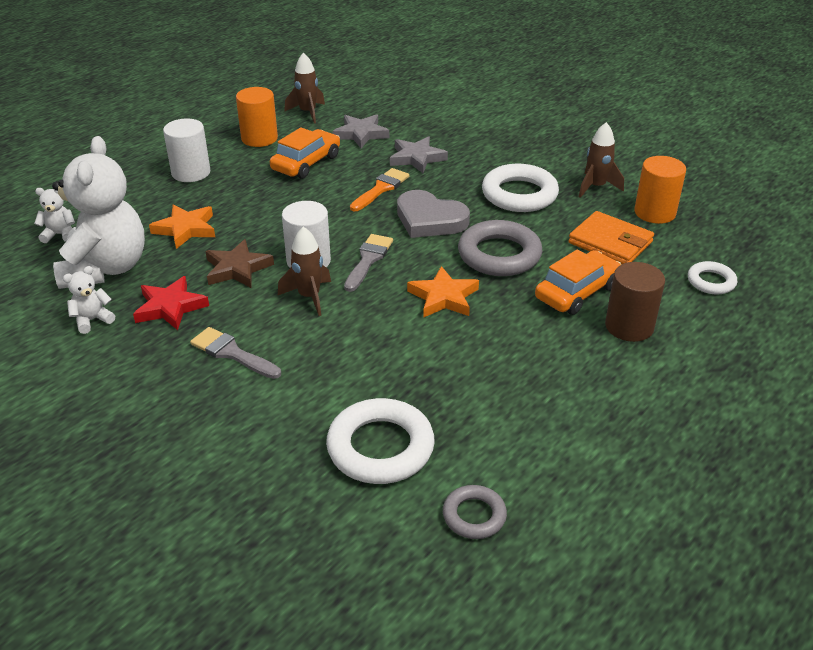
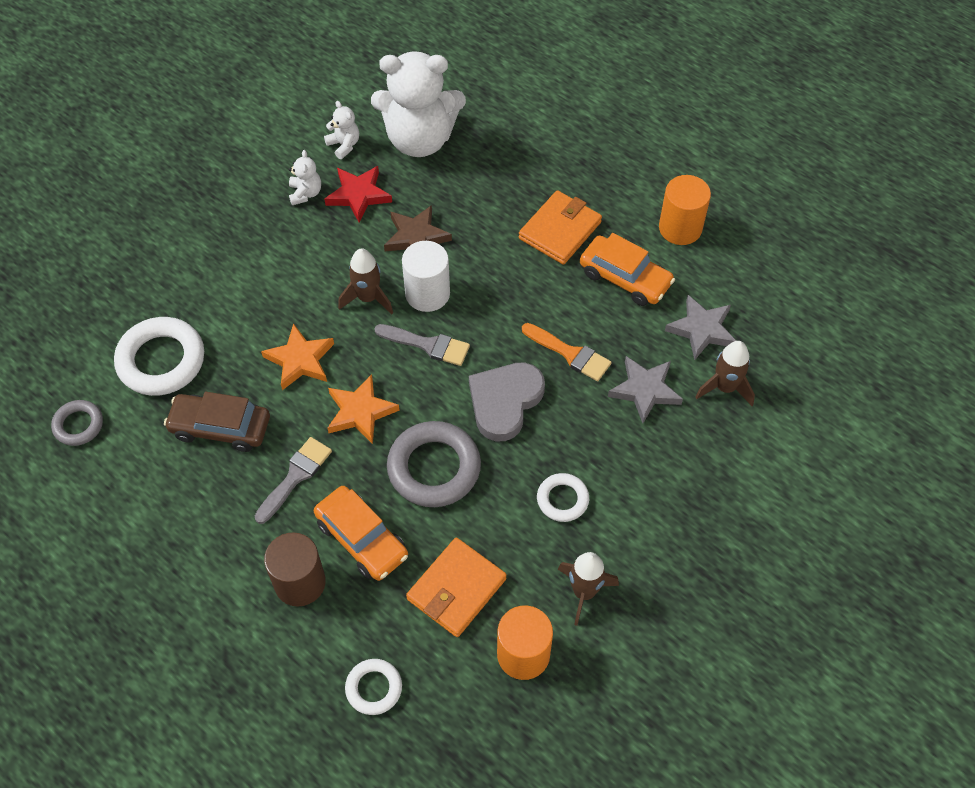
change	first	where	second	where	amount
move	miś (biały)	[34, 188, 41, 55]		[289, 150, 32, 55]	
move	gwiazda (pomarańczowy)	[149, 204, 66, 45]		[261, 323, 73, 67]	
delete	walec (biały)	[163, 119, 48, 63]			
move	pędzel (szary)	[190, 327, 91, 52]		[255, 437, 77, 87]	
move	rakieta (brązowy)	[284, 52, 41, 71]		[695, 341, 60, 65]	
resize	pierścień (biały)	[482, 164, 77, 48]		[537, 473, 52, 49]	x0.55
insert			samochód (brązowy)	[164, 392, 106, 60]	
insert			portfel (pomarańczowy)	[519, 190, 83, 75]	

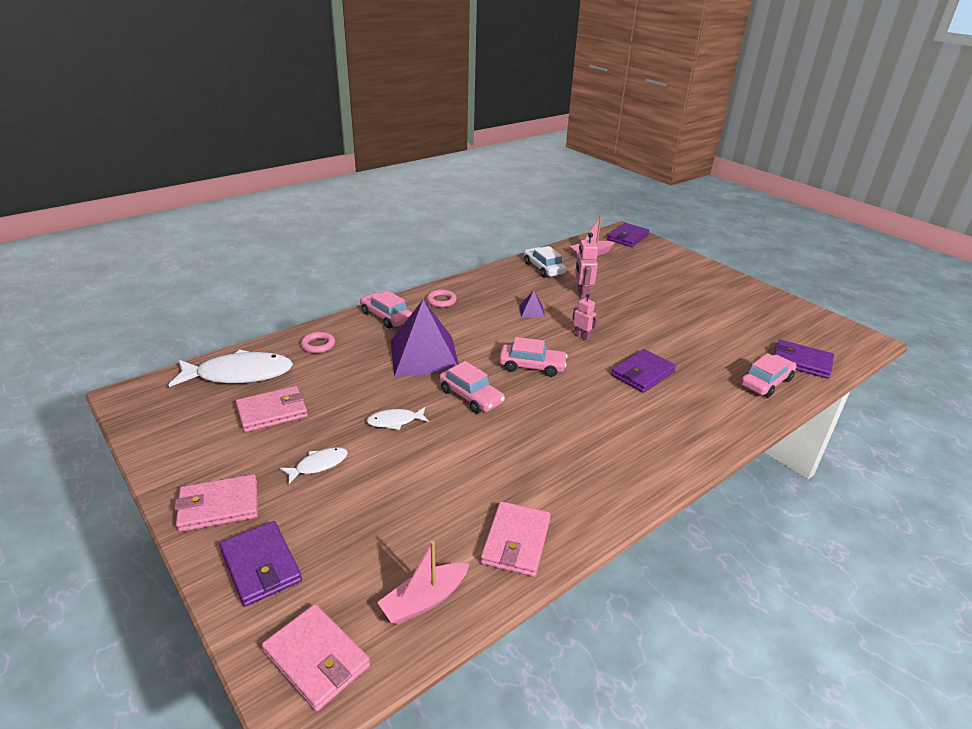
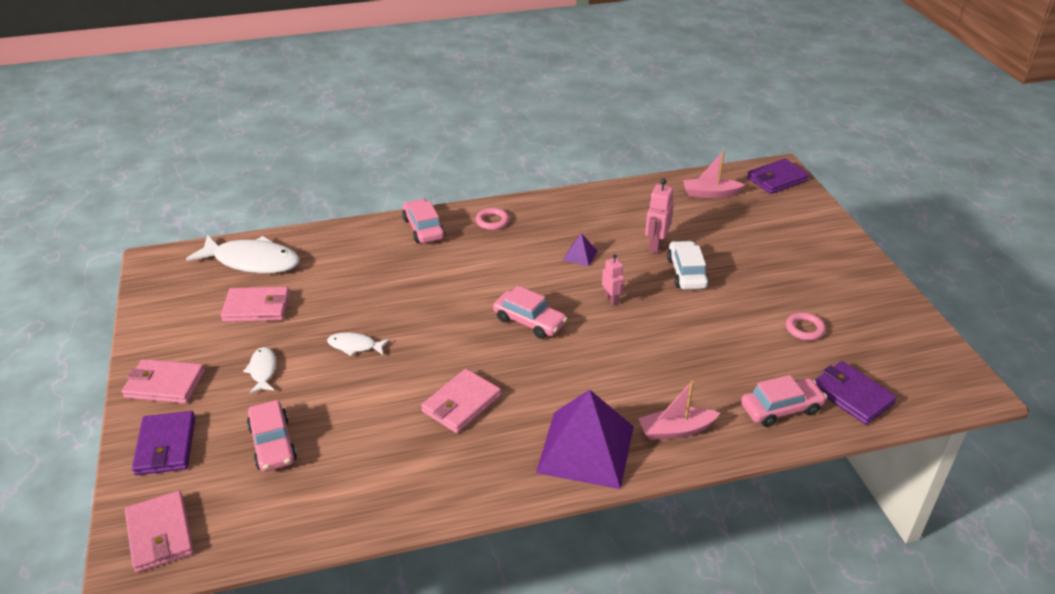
change	first	where	second	where	amount
rotate	ryba (biały)	[280, 447, 68, 37]		[243, 347, 33, 46]	90 degrees counterclockwise
move	pierścień (różowy)	[301, 332, 34, 21]		[786, 312, 40, 29]	
move	łódka (różowy)	[377, 541, 92, 83]		[638, 381, 82, 59]	
move	piramida (fioletowy)	[391, 300, 68, 77]		[536, 389, 98, 100]	
move	samochód (różowy)	[439, 361, 66, 52]		[247, 400, 50, 72]	
move	portfel (różowy)	[480, 501, 71, 76]		[421, 369, 80, 64]	
move	samochód (biały)	[524, 246, 42, 32]		[667, 241, 42, 49]	
delete	portfel (fioletowy)	[611, 349, 65, 44]			

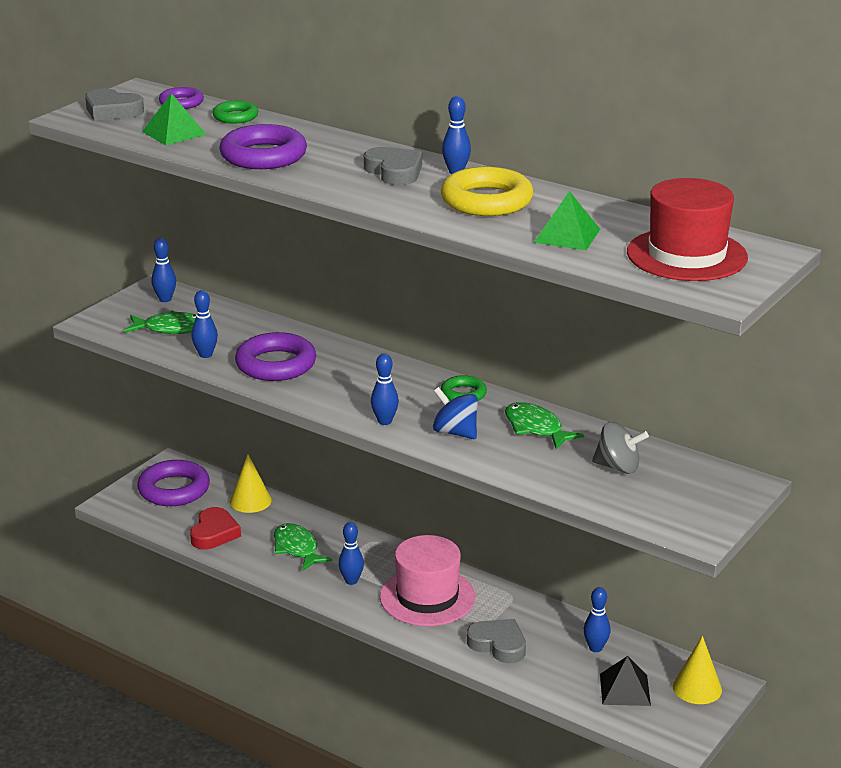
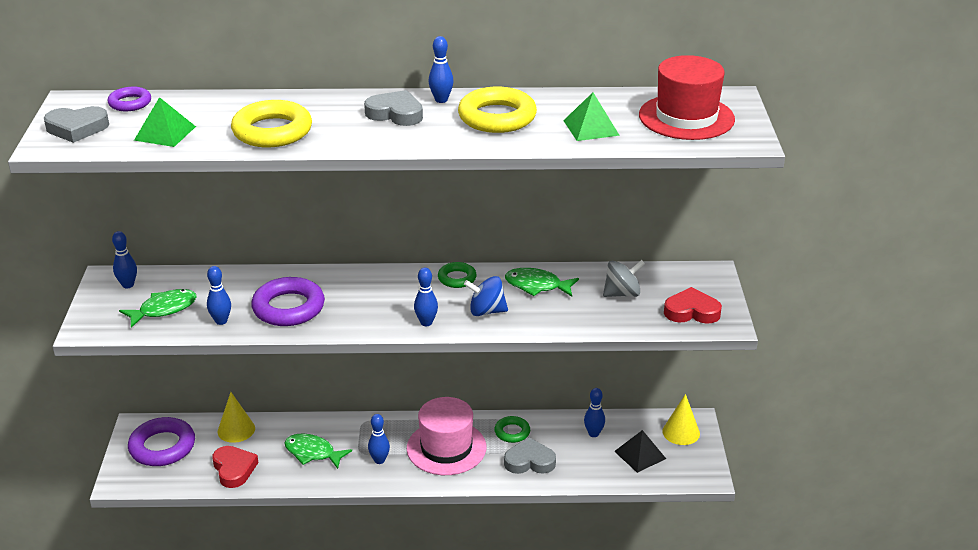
change	first	where	second	where	amount
move	pierścień (zielony)	[213, 101, 45, 23]		[494, 416, 36, 27]	
recolor	pierścień (fioletowy)	[219, 124, 88, 45]	pierścień (żółty)	[231, 100, 81, 48]	
insert			serce (czerwony)	[664, 287, 58, 37]	

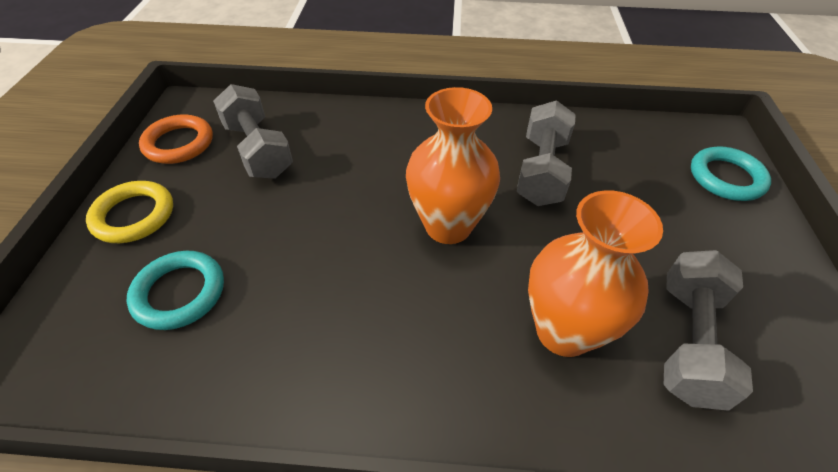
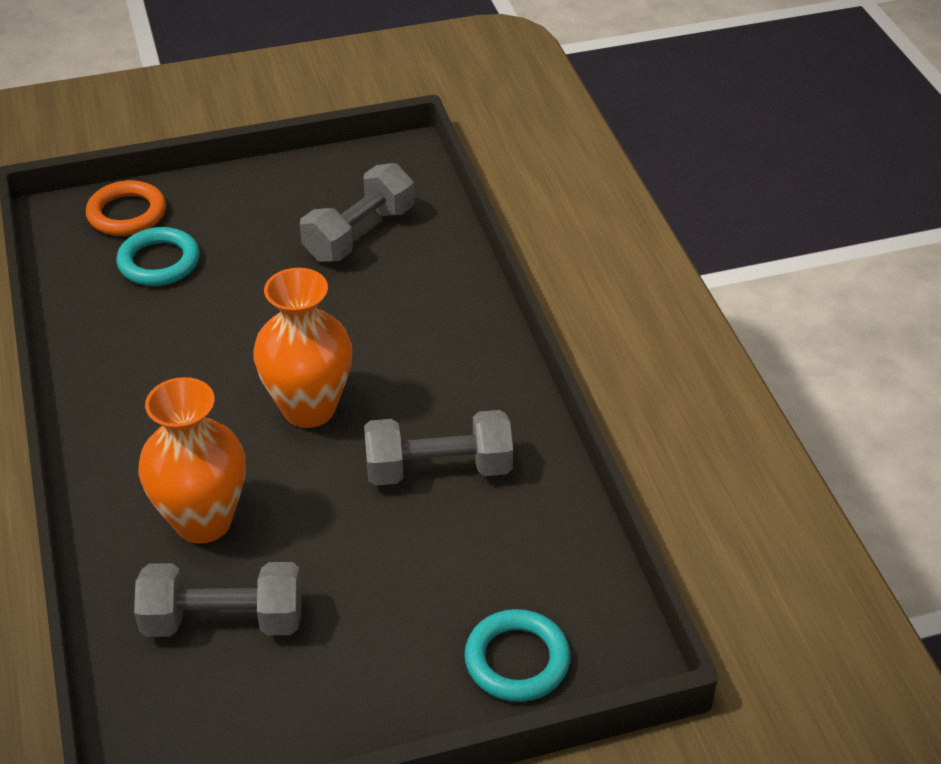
change	first	where	second	where	amount
delete	pierścień (żółty)	[86, 181, 87, 62]			
move	pierścień (pomarańczowy)	[139, 114, 74, 50]		[86, 180, 80, 56]	

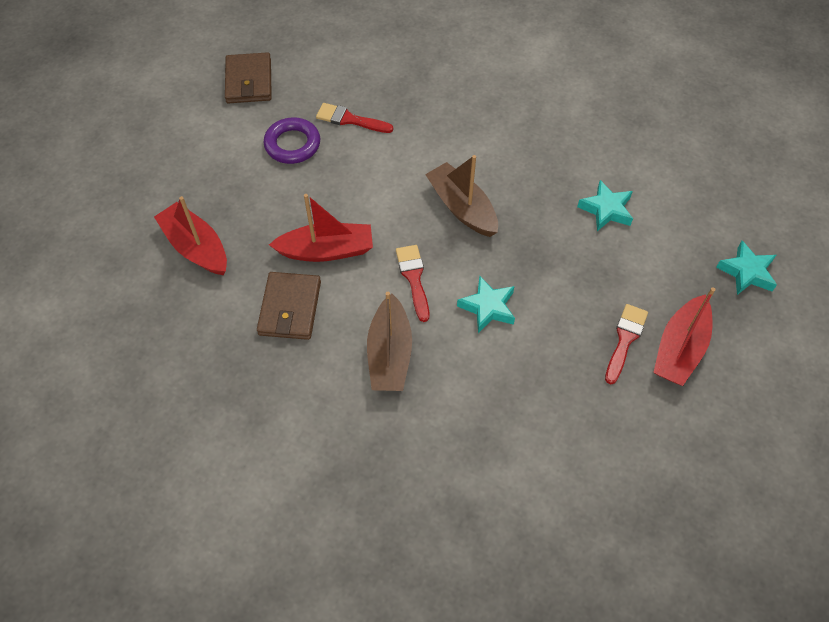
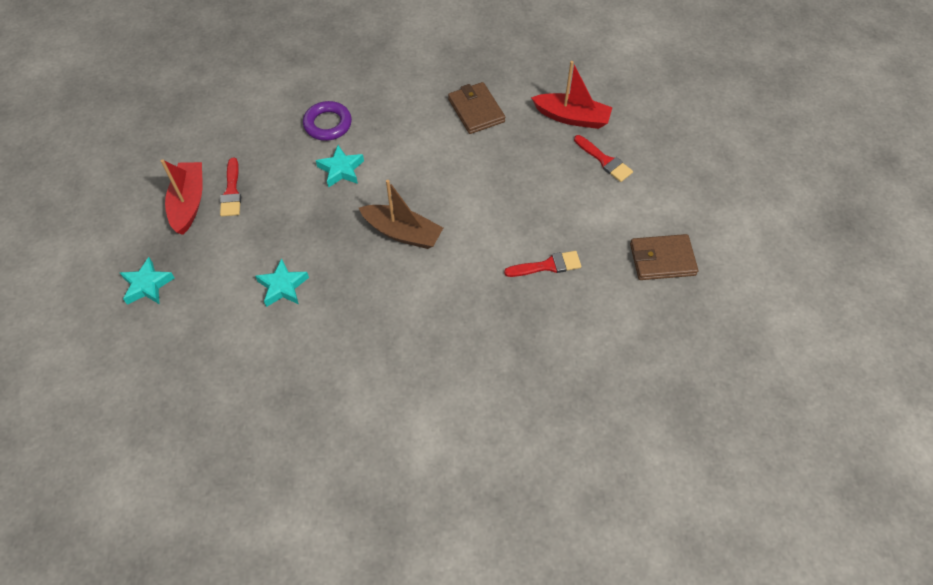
change	first	where	second	where	amount
rotate	portfel (brązowy)	[225, 52, 47, 51]		[630, 234, 68, 46]	60 degrees counterclockwise
move	pierścień (fioletowy)	[264, 118, 56, 46]		[303, 101, 49, 40]	
delete	łódka (czerwony)	[269, 194, 104, 68]			
delete	łódka (brązowy)	[367, 292, 45, 99]			
move	pędzel (czerwony)	[396, 245, 34, 77]		[574, 135, 59, 47]	

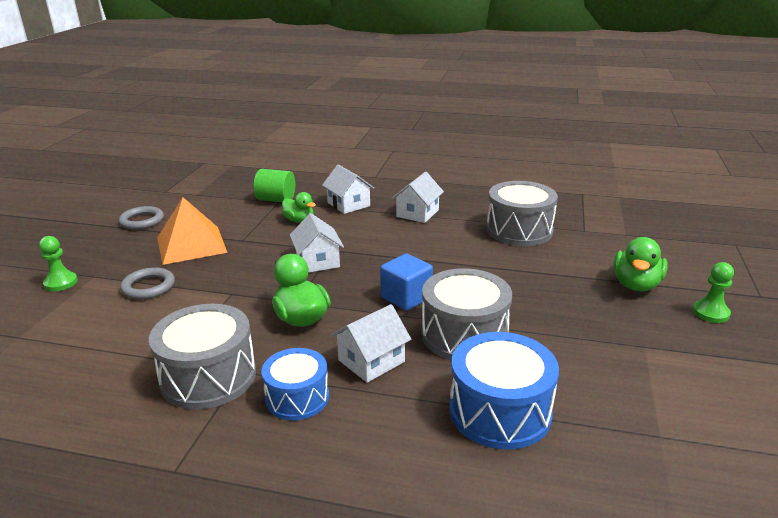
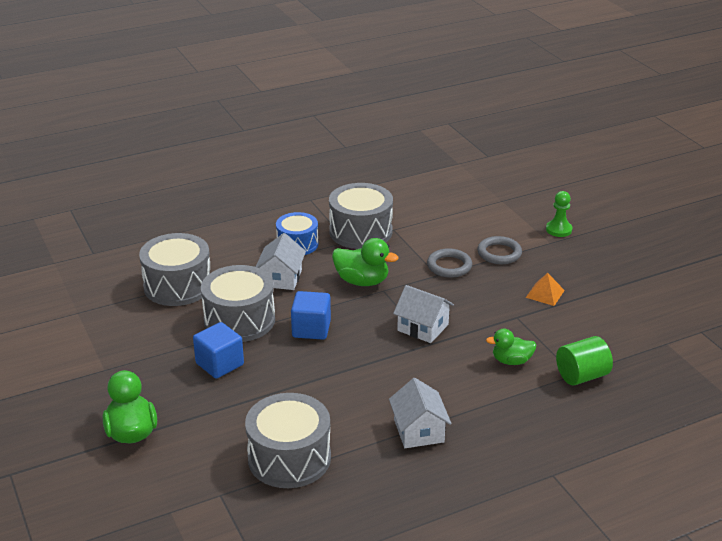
change	first	where	second	where	amount
move	pierścień (szary)	[119, 206, 45, 24]		[427, 248, 45, 30]	
resize	piramida (pomarańczowy)	[157, 197, 71, 68]		[526, 273, 39, 33]	x0.49
delete	domek (biały)	[322, 165, 52, 49]			
recolor	bęben (niebieski)	[449, 332, 110, 118]	bęben (szary)	[139, 233, 71, 73]	
delete	pionek (zielony)	[693, 262, 41, 61]			
insert			sześcian (niebieski)	[193, 322, 51, 57]	

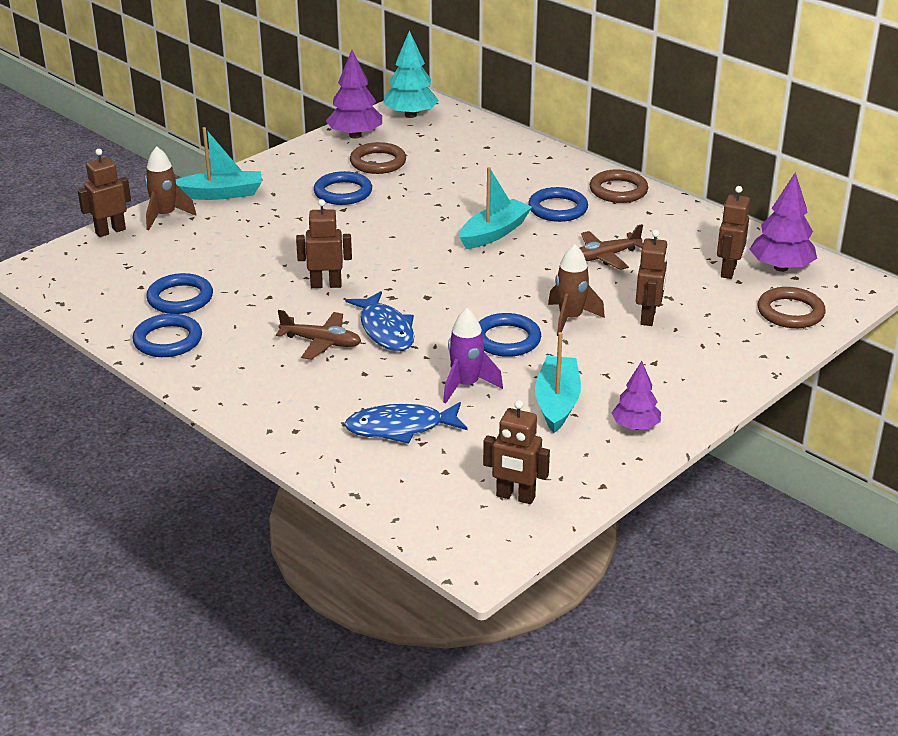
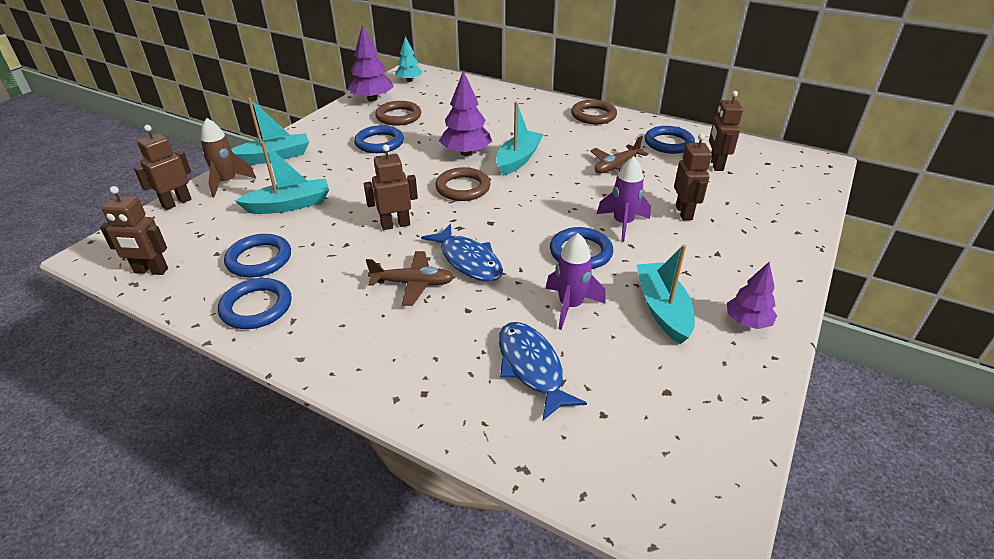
change	first	where	second	where	amount
rotate	ryba (niebieski)	[344, 402, 123, 42]		[499, 322, 88, 98]	90 degrees clockwise
resize	drzewko (turkusowy)	[383, 30, 56, 88]		[395, 36, 27, 46]	x0.64
move	robot (brązowy)	[483, 400, 67, 104]		[100, 186, 68, 89]	
move	pierścień (niebieski)	[528, 187, 60, 35]		[645, 126, 50, 28]	
recolor	rakieta (brązowy)	[548, 244, 57, 92]	rakieta (fioletowy)	[597, 156, 54, 86]	
move	drzewko (fioletowy)	[749, 172, 68, 100]		[439, 71, 53, 85]	
move	pierścień (brązowy)	[758, 287, 68, 41]		[435, 167, 55, 34]	
insert			łódka (turkusowy)	[235, 141, 94, 73]	

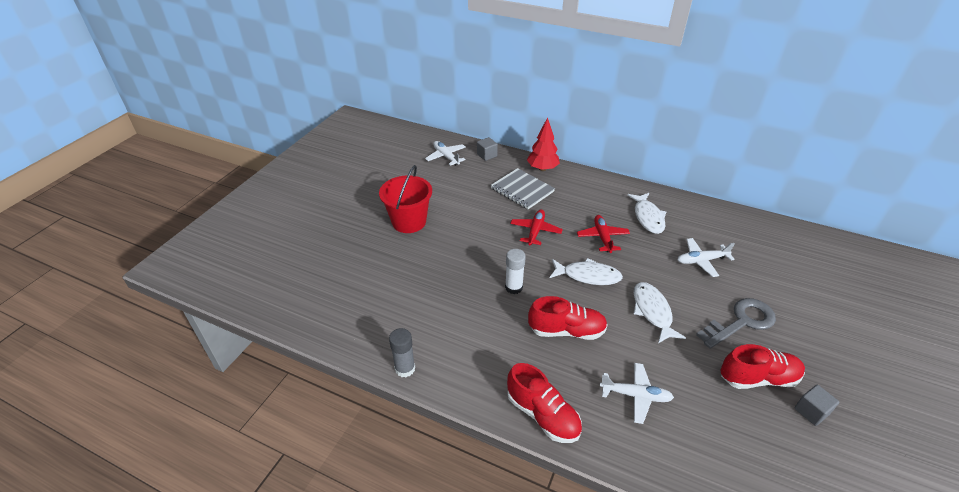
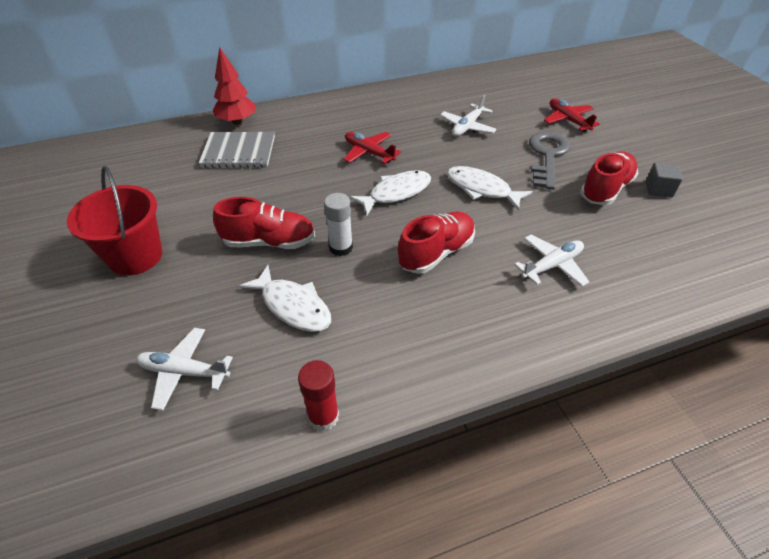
change	first	where	second	where	amount
recolor	klej w sztyfcie (szary)	[389, 328, 26, 49]	klej w sztyfcie (czerwony)	[298, 360, 41, 71]	
move	samolot (biały)	[425, 141, 41, 25]		[136, 328, 97, 83]	
delete	sześcian (szary)	[477, 137, 21, 24]			
move	but (czerwony)	[507, 363, 75, 80]		[213, 197, 102, 52]	
move	samolot (czerwony)	[510, 209, 53, 36]		[544, 98, 56, 34]	
move	ryba (biały)	[627, 193, 39, 41]		[239, 265, 92, 67]	

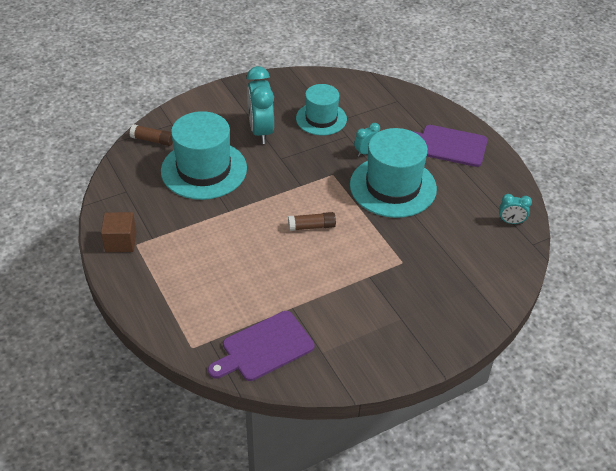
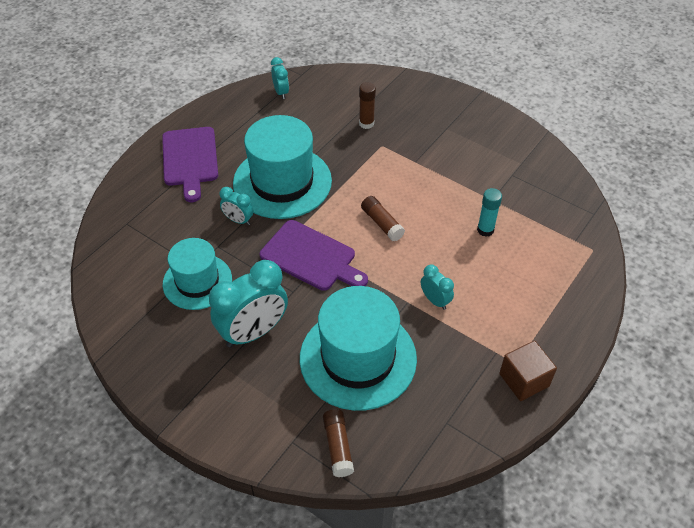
change	first	where	second	where	amount
move	deska do krojenia (fioletowy)	[208, 311, 107, 70]		[260, 220, 108, 71]	
insert			klej w sztyfcie (brązowy)	[359, 82, 17, 47]	
insert			budzik (turkusowy)	[421, 265, 33, 45]	
insert			klej w sztyfcie (turkusowy)	[477, 188, 25, 49]	

